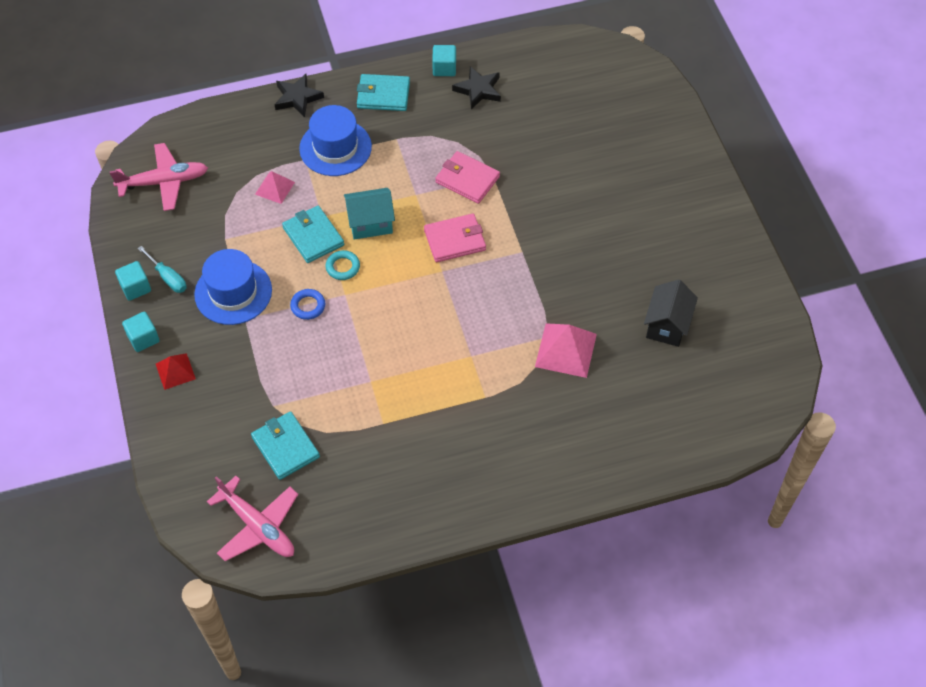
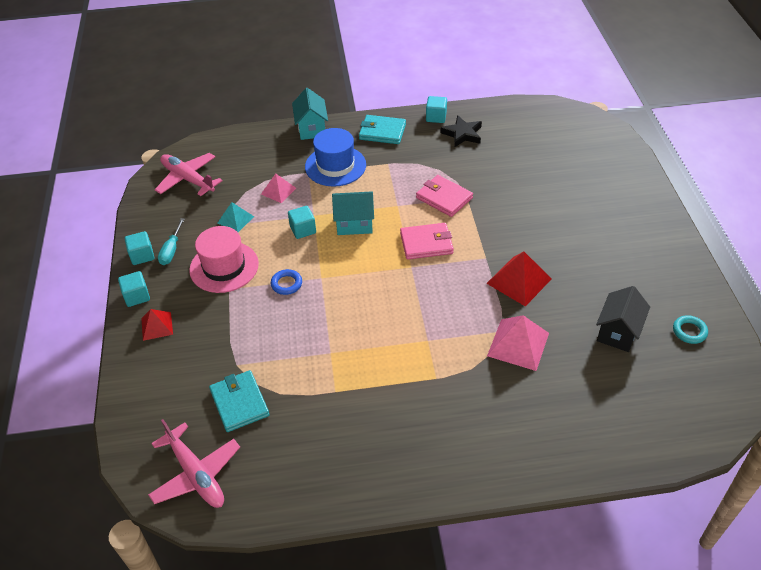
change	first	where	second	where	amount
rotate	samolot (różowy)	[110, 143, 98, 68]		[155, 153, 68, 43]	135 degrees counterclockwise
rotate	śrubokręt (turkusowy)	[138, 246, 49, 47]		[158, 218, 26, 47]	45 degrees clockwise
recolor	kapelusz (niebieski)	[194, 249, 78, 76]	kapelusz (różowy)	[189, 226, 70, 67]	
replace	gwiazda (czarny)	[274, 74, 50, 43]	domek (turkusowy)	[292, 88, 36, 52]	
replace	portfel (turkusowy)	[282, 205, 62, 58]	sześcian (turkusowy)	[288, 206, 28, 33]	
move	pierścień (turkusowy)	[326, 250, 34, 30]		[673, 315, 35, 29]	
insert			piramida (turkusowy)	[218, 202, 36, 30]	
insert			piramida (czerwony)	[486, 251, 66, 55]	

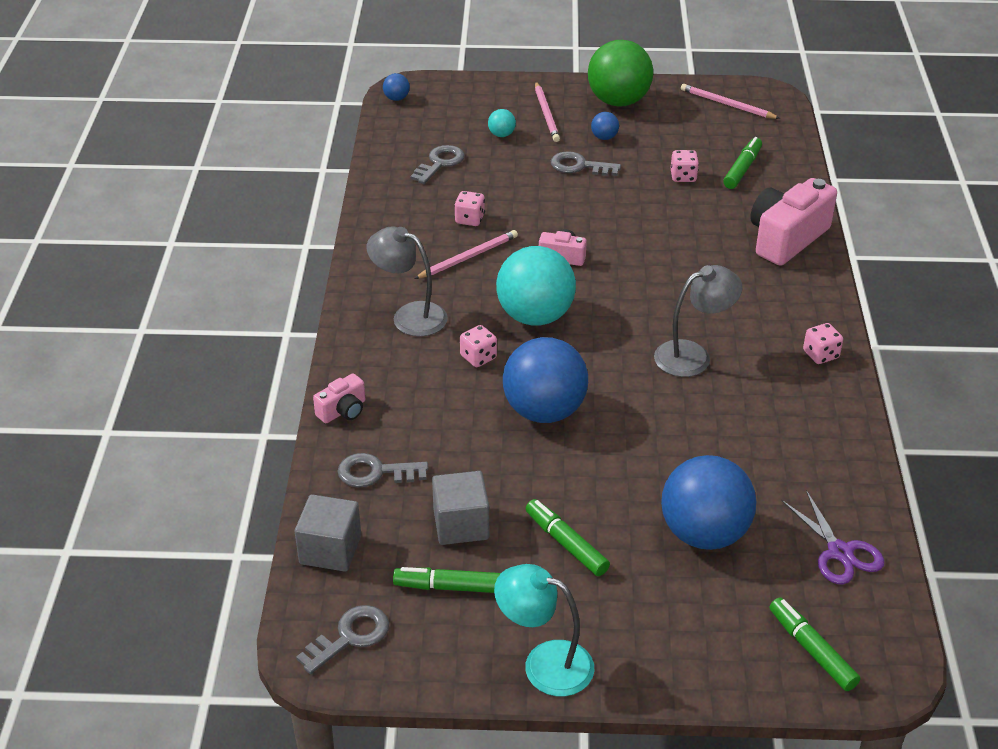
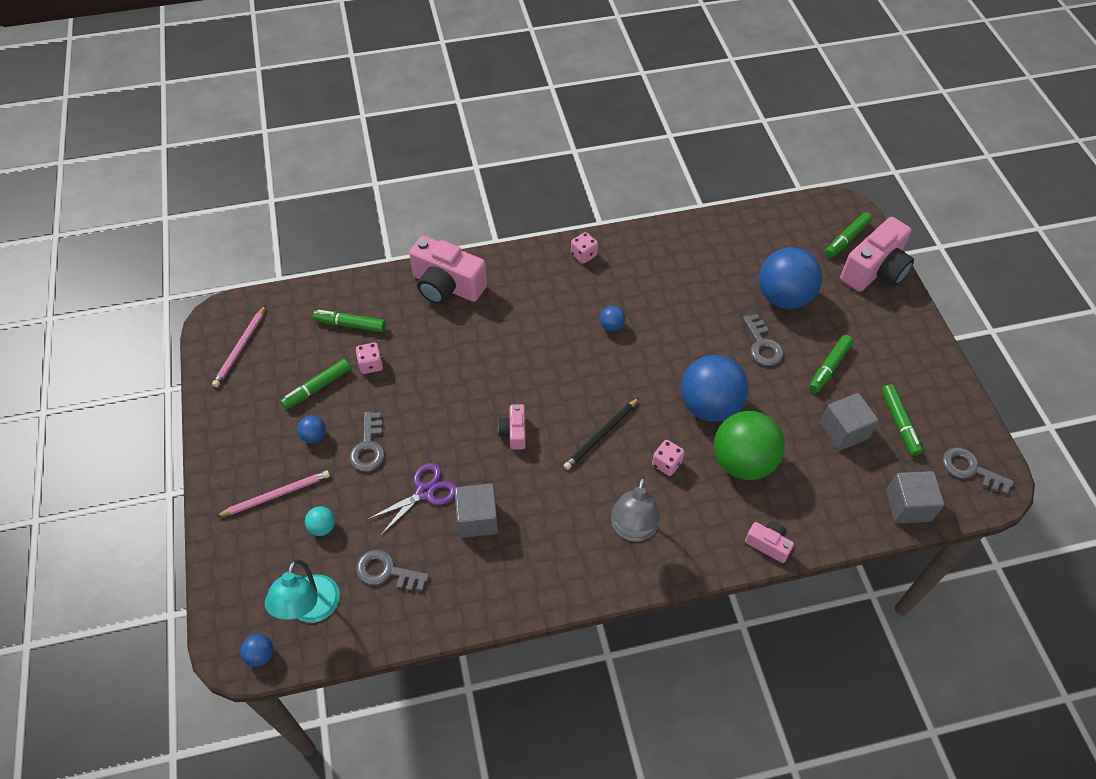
change	first	where	second	where	amount
move	klucz (szary)	[337, 453, 92, 34]		[743, 314, 41, 52]	
delete	ołówek (różowy)	[414, 230, 104, 49]			
replace	kostka do gry (różowy)	[454, 191, 31, 35]	sześcian (szary)	[455, 483, 43, 55]	
move	lampka (turkusowy)	[494, 564, 100, 132]		[265, 559, 75, 64]	
replace	piłka (turkusowy)	[496, 246, 80, 80]	ołówek (czarny)	[563, 398, 76, 72]	
move	piłka (zielony)	[588, 40, 65, 67]		[714, 411, 71, 69]	
replace	lampka (szary)	[654, 265, 88, 112]	piłka (niebieski)	[600, 306, 25, 25]	
move	nożyczki (fioletowy)	[781, 490, 103, 94]		[367, 463, 90, 73]	
insert			flamaster (zielony)	[280, 359, 71, 50]	
insert			aparat fotograficzny (różowy)	[840, 217, 74, 75]	

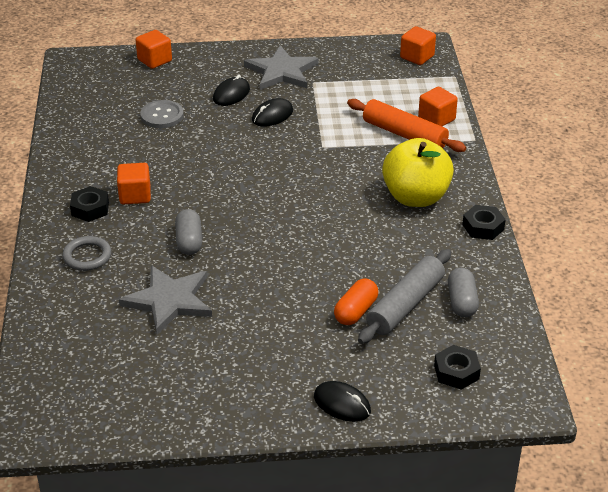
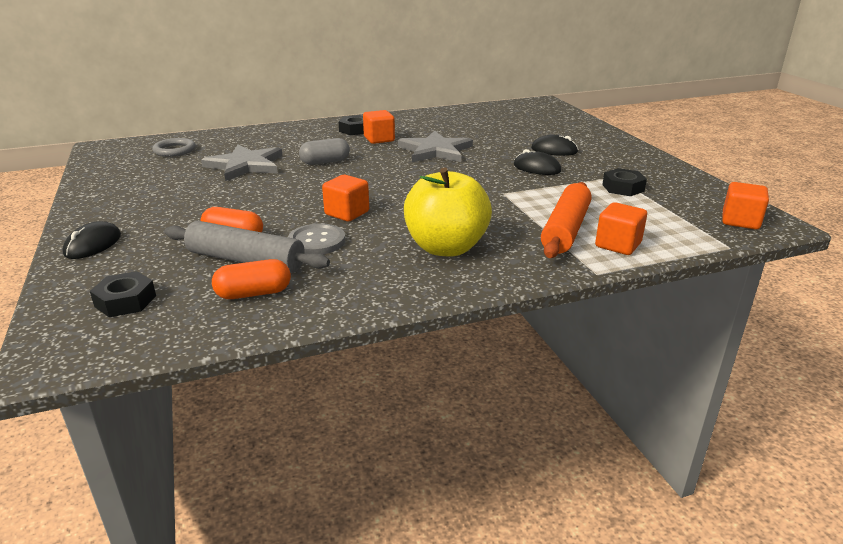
change	first	where	second	where	amount
move	pierścień (szary)	[62, 236, 50, 35]		[152, 138, 43, 19]	
move	sześcian (pomarańczowy)	[136, 30, 36, 39]		[322, 175, 47, 46]	
move	guzik (szary)	[140, 100, 44, 28]		[288, 224, 57, 30]	
move	gwiazda (szary)	[244, 45, 75, 45]		[398, 130, 75, 32]	
recolor	kapsułka (szary)	[448, 268, 31, 49]	kapsułka (pomarańczowy)	[212, 259, 79, 40]	
move	nakrętka (czarny)	[462, 205, 44, 35]		[602, 168, 45, 28]	

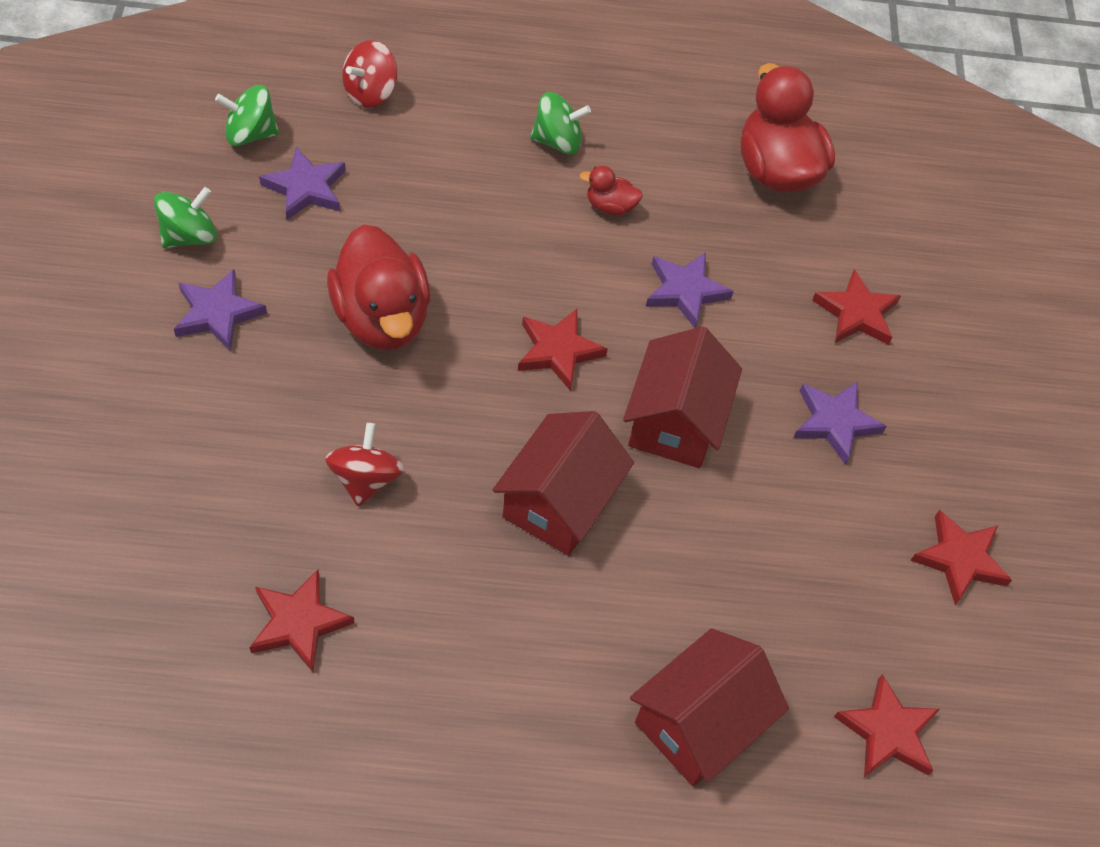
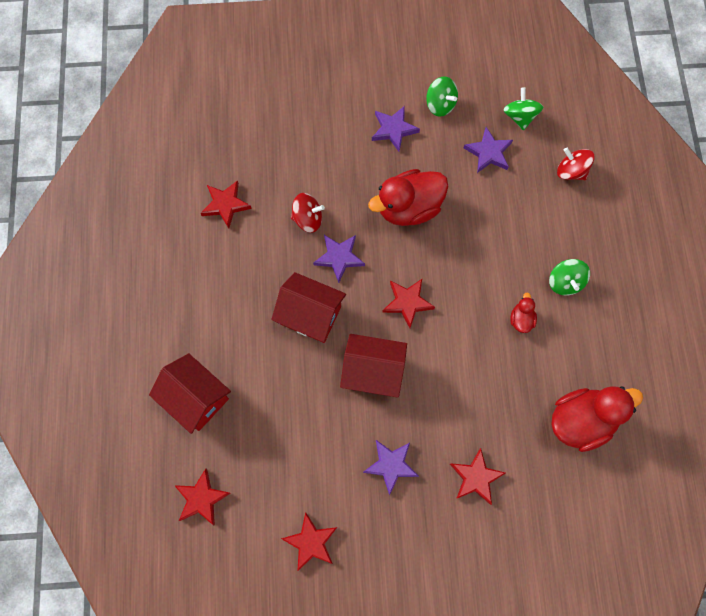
change	first	where	second	where	amount
move	gwiazda (fioletowy)	[646, 252, 88, 76]		[313, 235, 52, 48]	

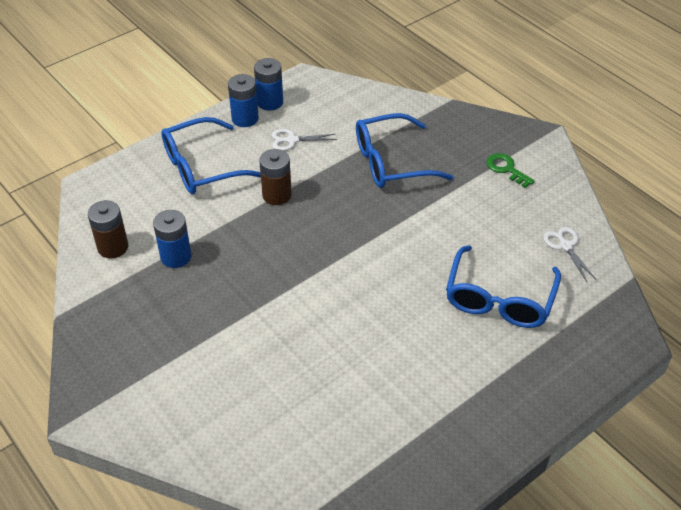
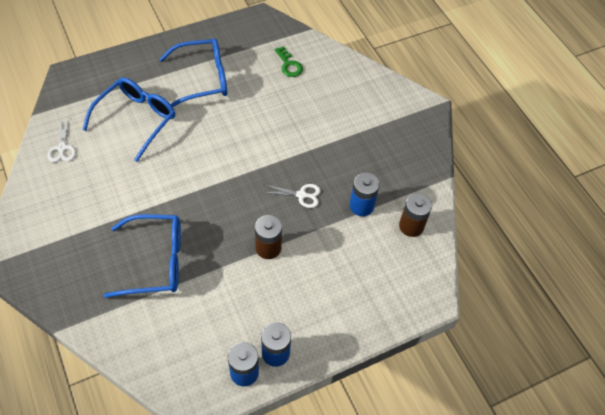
change	first	where	second	where	amount
move	okulary (niebieski)	[161, 117, 100, 77]		[159, 38, 68, 69]	
move	nożyczki (biały)	[272, 129, 65, 22]		[262, 184, 59, 24]	
move	klucz (zielony)	[486, 153, 49, 35]		[275, 46, 28, 31]	

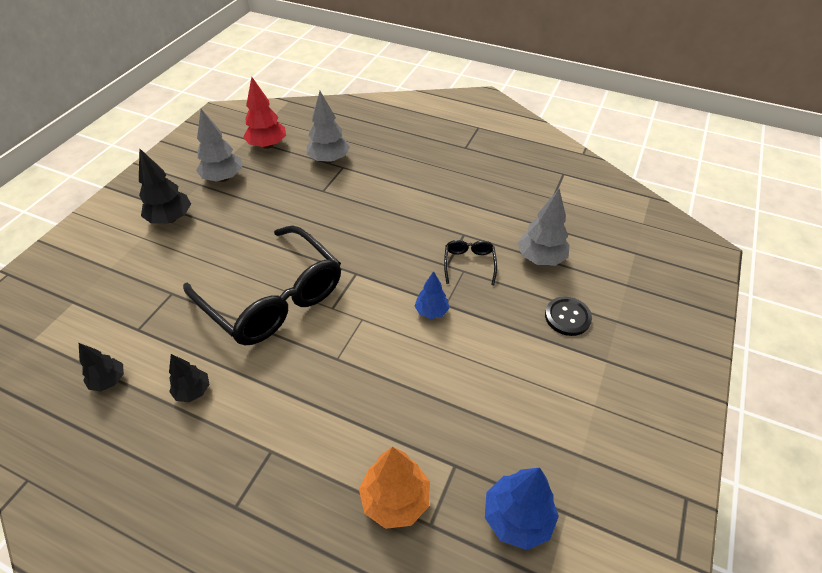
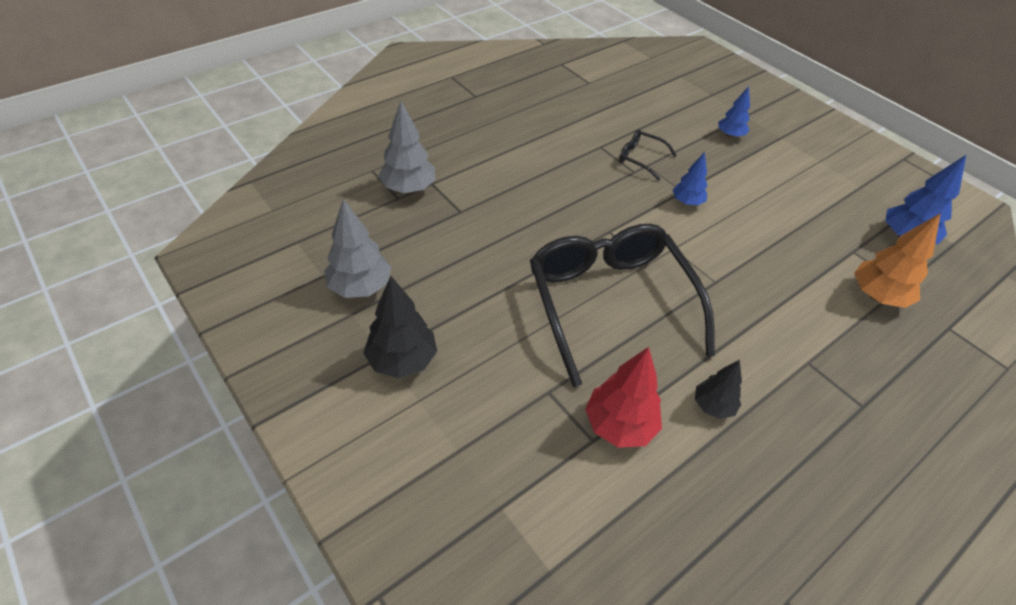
change	first	where	second	where	amount
delete	drzewko (czarny)	[79, 343, 45, 48]			
rotate	okulary (czarny)	[183, 226, 158, 119]		[530, 224, 185, 163]	90 degrees counterclockwise
move	drzewko (czerwony)	[243, 77, 43, 72]		[585, 347, 77, 101]	
delete	drzewko (szary)	[518, 189, 51, 77]			
replace	guzik (czarny)	[545, 297, 47, 39]	drzewko (niebieski)	[718, 86, 32, 52]	

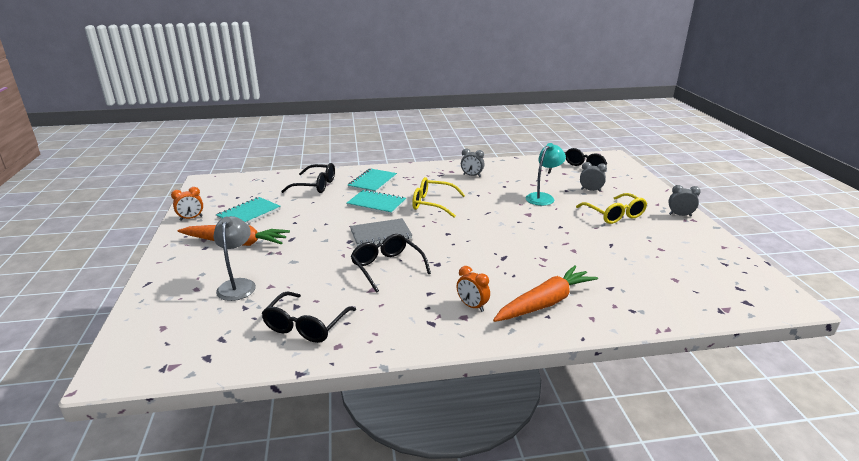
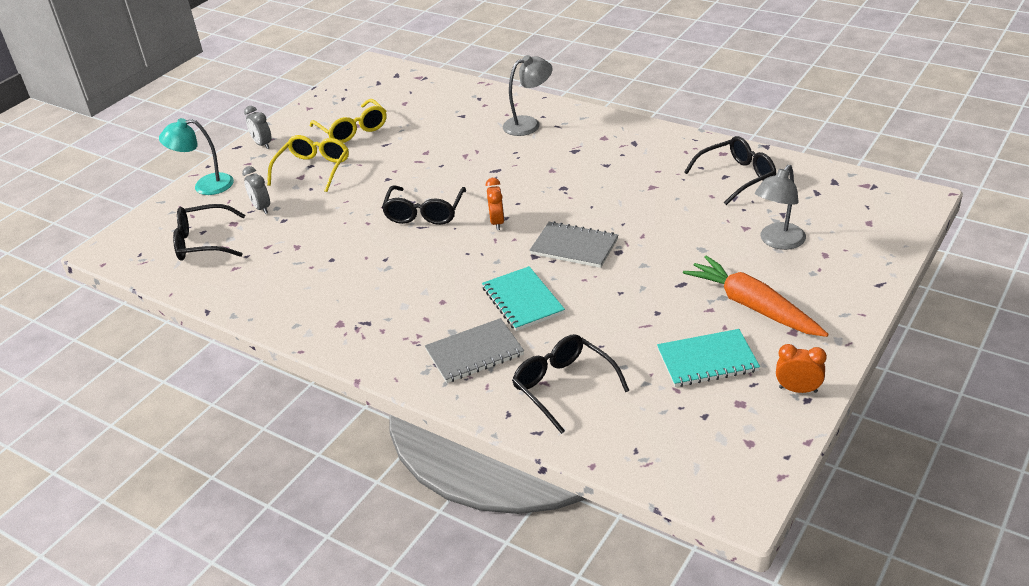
change	first	where	second	where	amount
recolor	zeszyt (turkusowy)	[348, 168, 49, 24]	zeszyt (szary)	[425, 318, 99, 65]	
move	okulary (czarny)	[351, 234, 80, 59]		[382, 185, 84, 40]	
move	okulary (żółty)	[412, 177, 54, 40]		[310, 99, 77, 44]	
move	budzik (pomarańczowy)	[457, 266, 33, 46]		[486, 178, 18, 52]	
delete	budzik (szary)	[461, 149, 23, 28]			
replace	marchewka (pomarańczowy)	[493, 265, 105, 57]	lampka (szary)	[503, 55, 50, 81]	
move	lampka (turkusowy)	[526, 143, 40, 63]		[159, 118, 75, 77]	

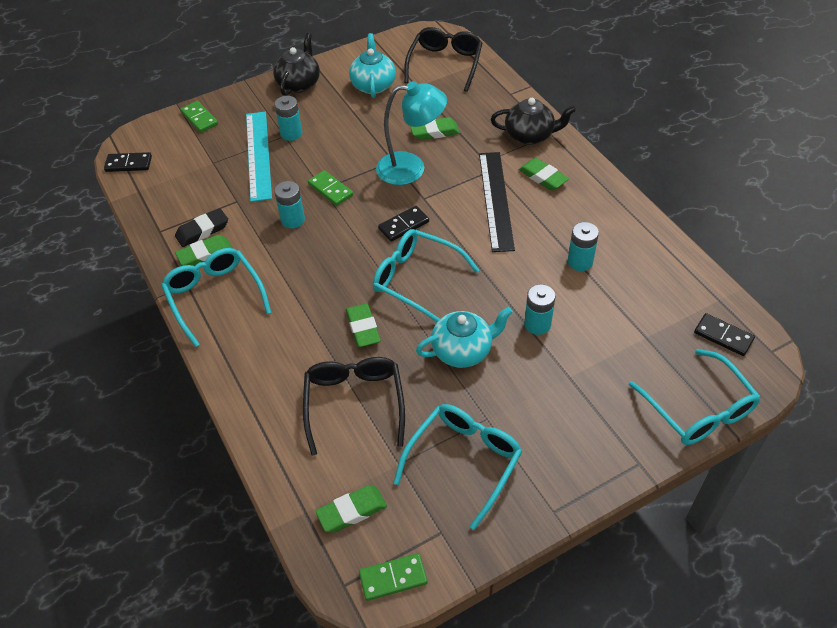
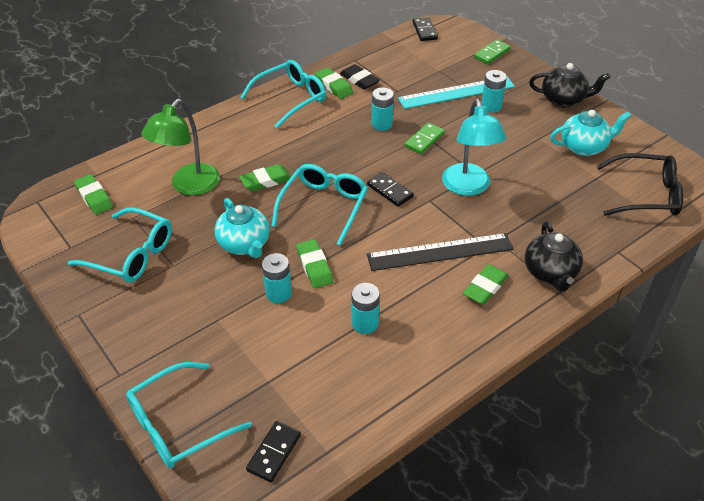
change	first	where	second	where	amount
replace	okulary (czarny)	[303, 357, 102, 99]	lampka (zielony)	[141, 99, 79, 97]	
delete	kostka domina (zielony)	[359, 553, 69, 48]			
move	gumka do mazania (zielony)	[410, 117, 50, 23]		[297, 239, 36, 49]	

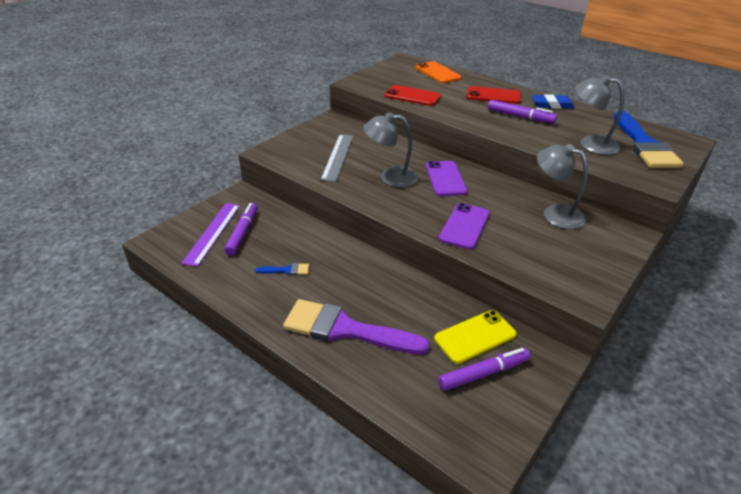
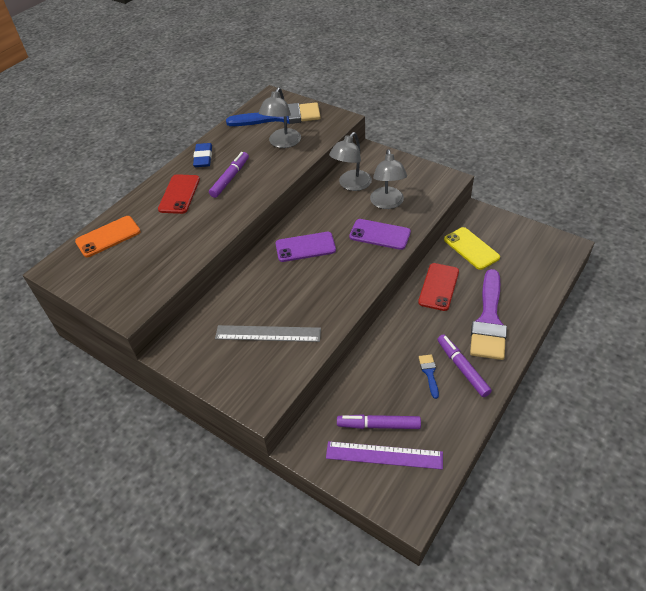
change	first	where	second	where	amount
move	lampka (szary)	[363, 112, 56, 75]		[370, 149, 37, 60]	
move	telefon (czerwony)	[384, 85, 57, 21]		[418, 263, 41, 48]	
move	flamaster (fioletowy)	[438, 348, 92, 43]		[437, 334, 55, 63]	

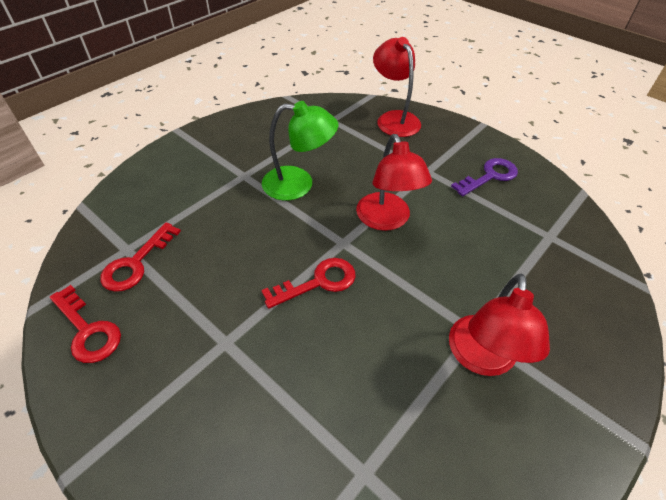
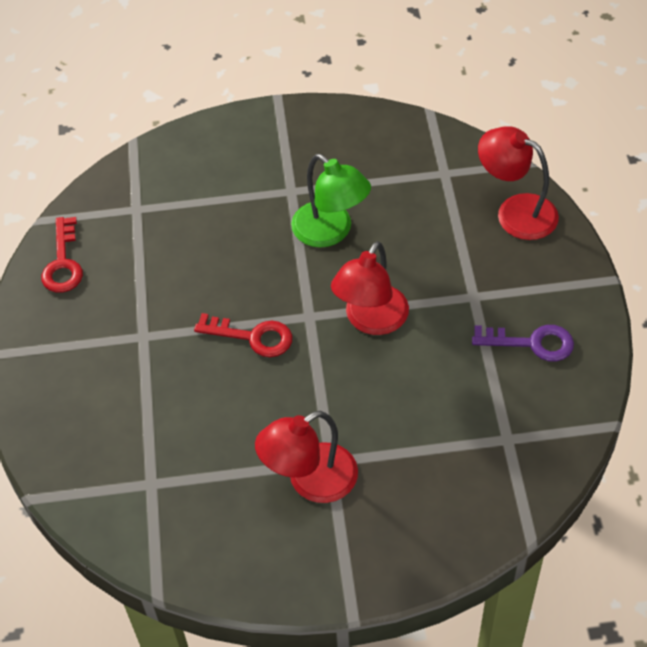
change	first	where	second	where	amount
delete	klucz (czerwony)	[100, 222, 81, 70]			
rotate	lampka (czerwony)	[373, 37, 48, 100]		[478, 126, 81, 114]	75 degrees counterclockwise

